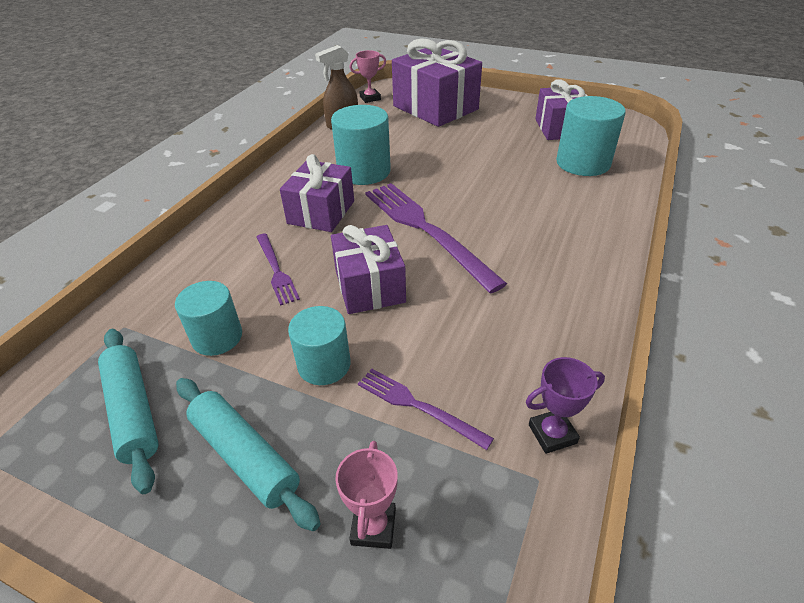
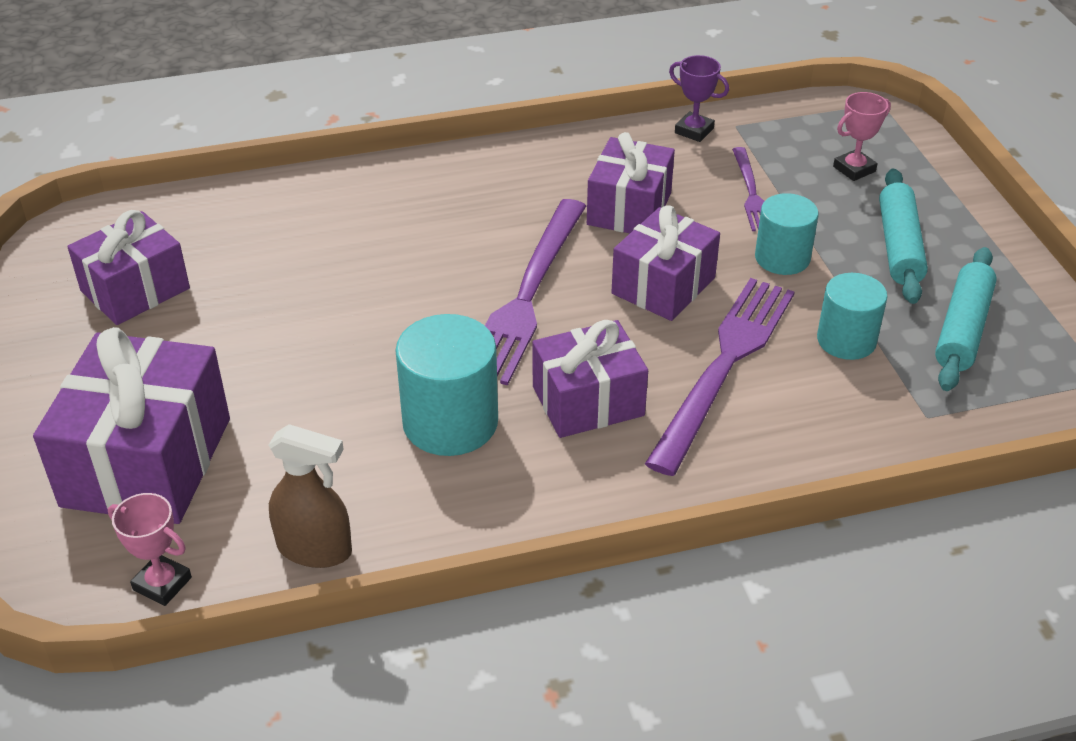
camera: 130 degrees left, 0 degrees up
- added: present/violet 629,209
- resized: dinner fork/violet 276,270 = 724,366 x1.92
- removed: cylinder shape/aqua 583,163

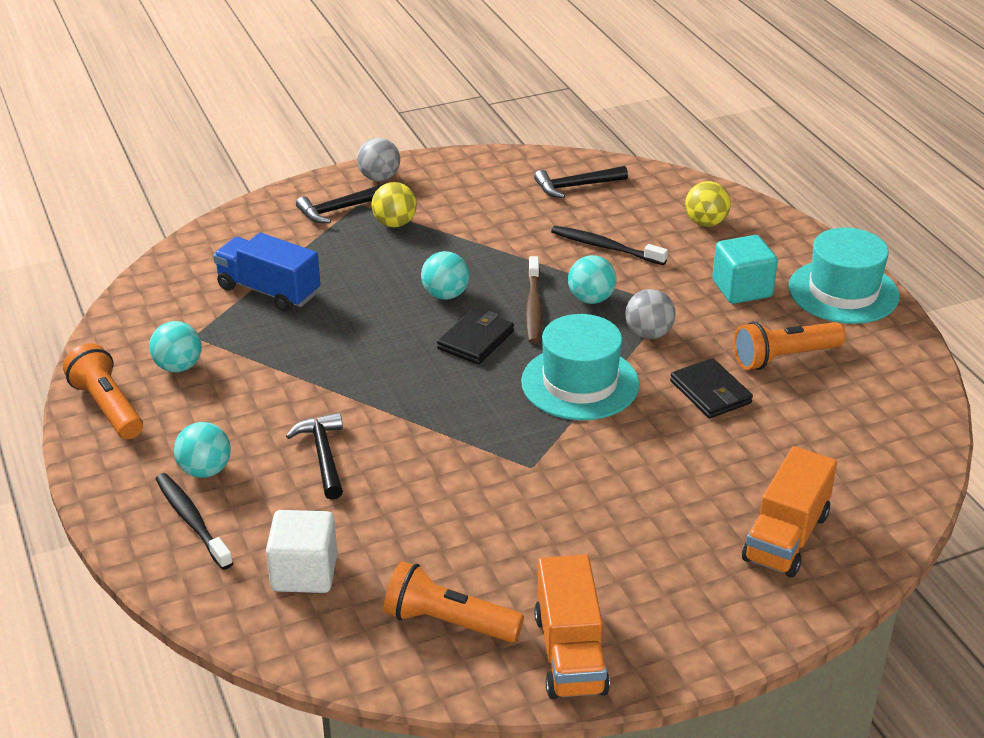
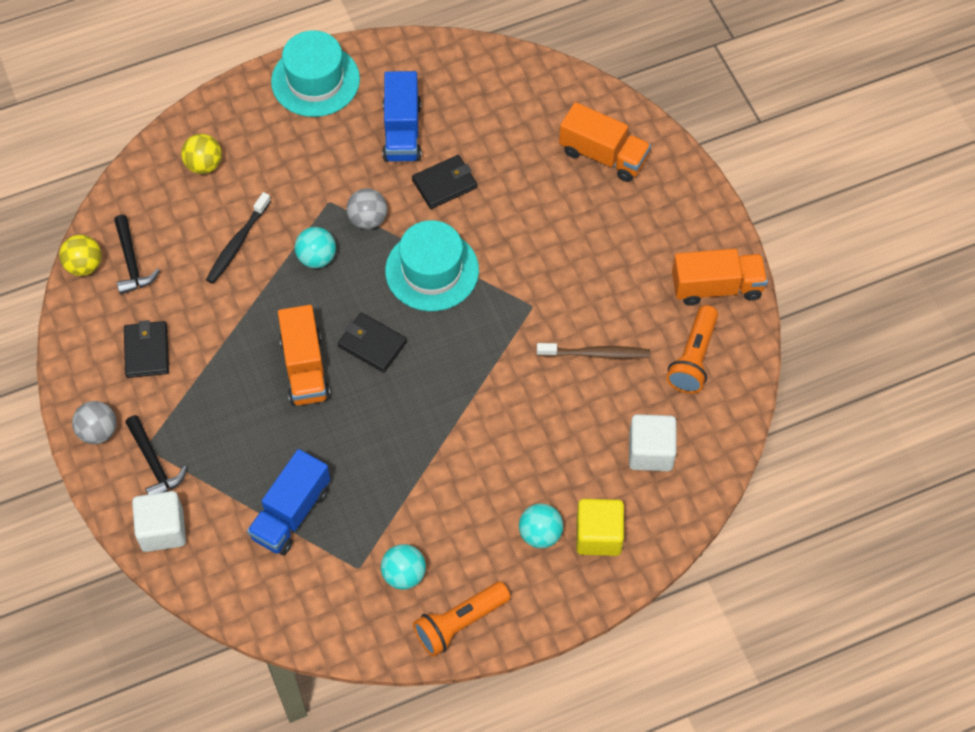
camera: 90 degrees left, 25 degrees up
- moved: ball/yellow 394,223 to 84,265
- added: wallet/black 146,351
- added: block/white 162,530
- replaced: ball/aqua 445,295 to truck/orange-coloured 305,368
- replaced: torch/orange-coloured 783,357 to truck/cobalt 402,131
- moved: dental brush/dark brown 533,307 to 596,354
- replaced: dental brush/black 192,521 to block/yellow 598,535
- removed: carpenter's hammer/black 323,456
- removed: block/aqua 742,289

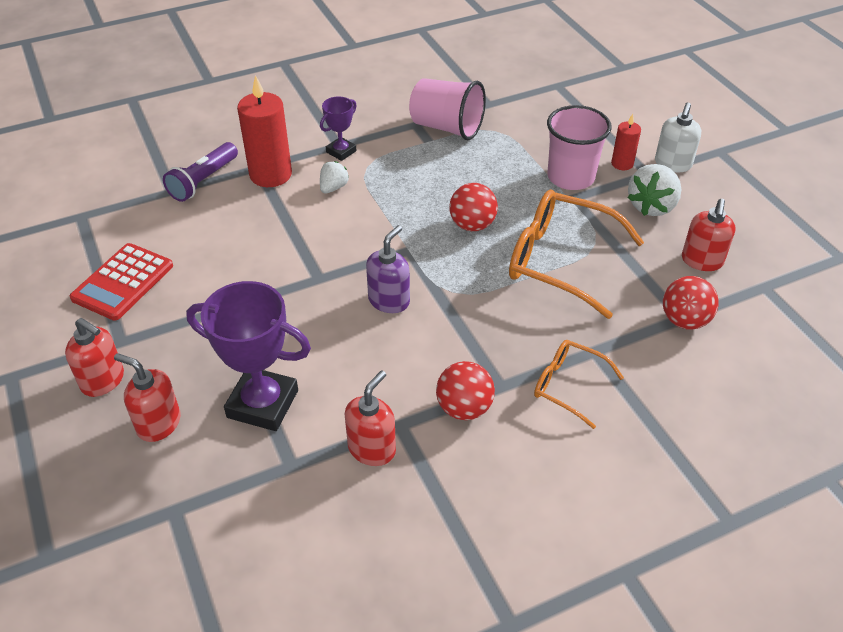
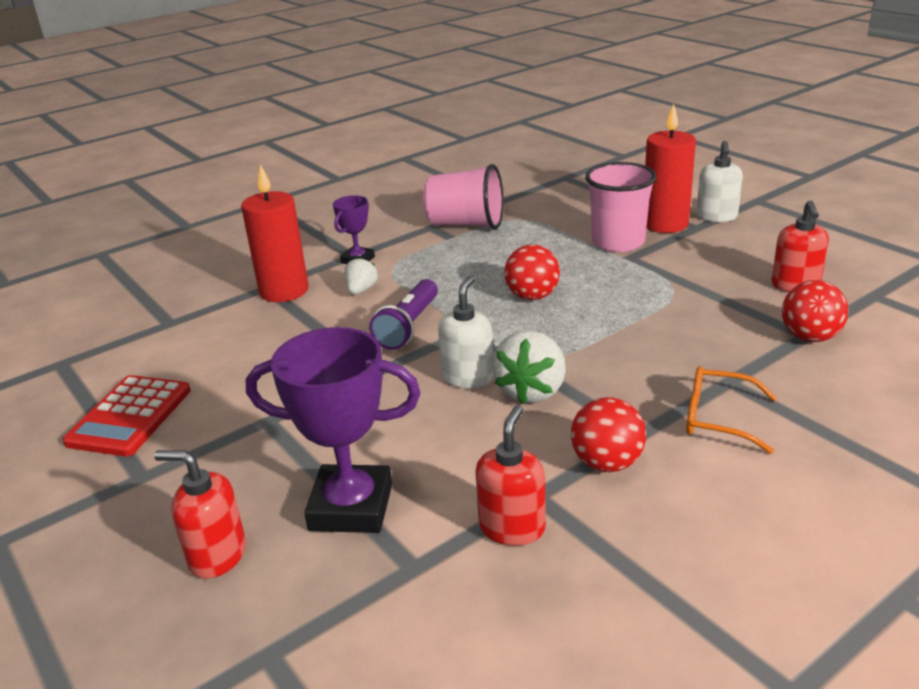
camera: 10 degrees left, 15 degrees down
- moved: torch/violet 203,181 to 408,326
- recoloured: pump bottle/violet 389,300 to pump bottle/white 468,377
- moved: strawberry/white 652,206 to 532,391
- resized: candle/red 622,164 = 665,224 x1.88
- removed: pump bottle/red 103,381
- removed: glasses/orange-coloured 559,261

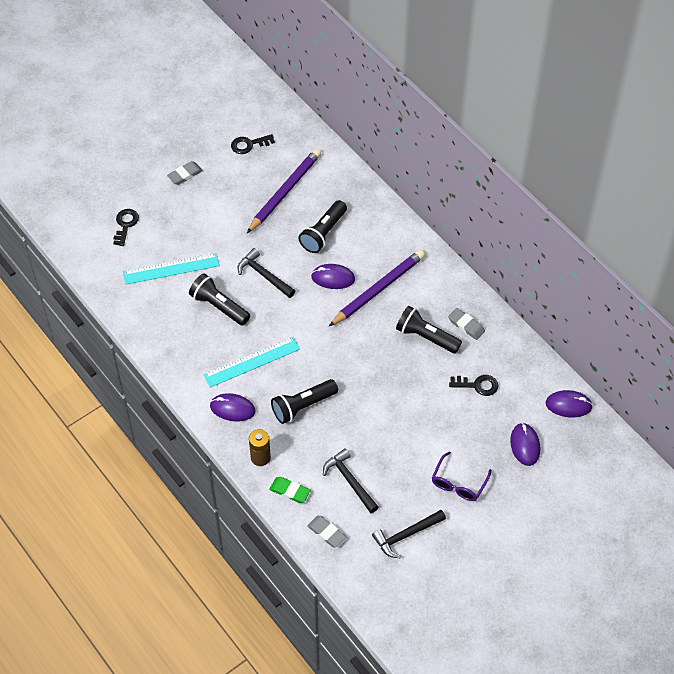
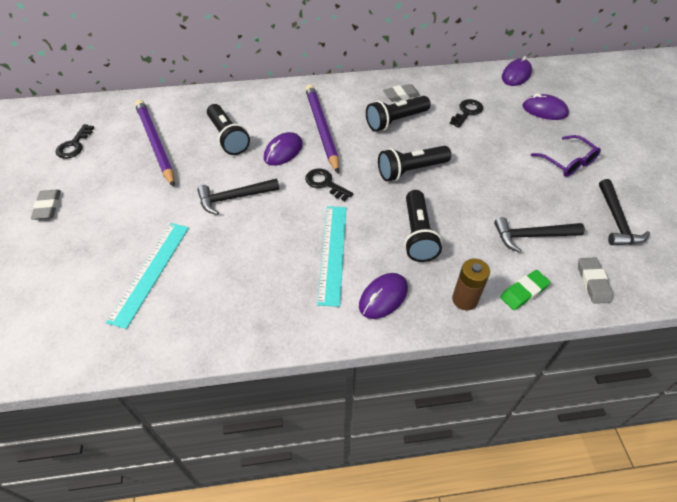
camera: 60 degrees left, 5 degrees down
- moved: door key/black 125,225 to 325,183
- moved: torch/black 219,306 to 411,170
- turned: pencil eraser/grey 326,533 = 593,282 75 degrees counterclockwise

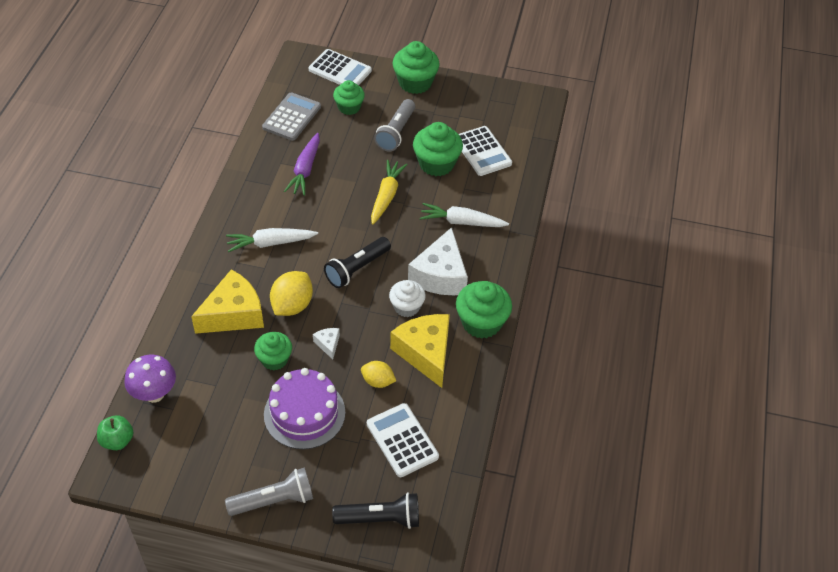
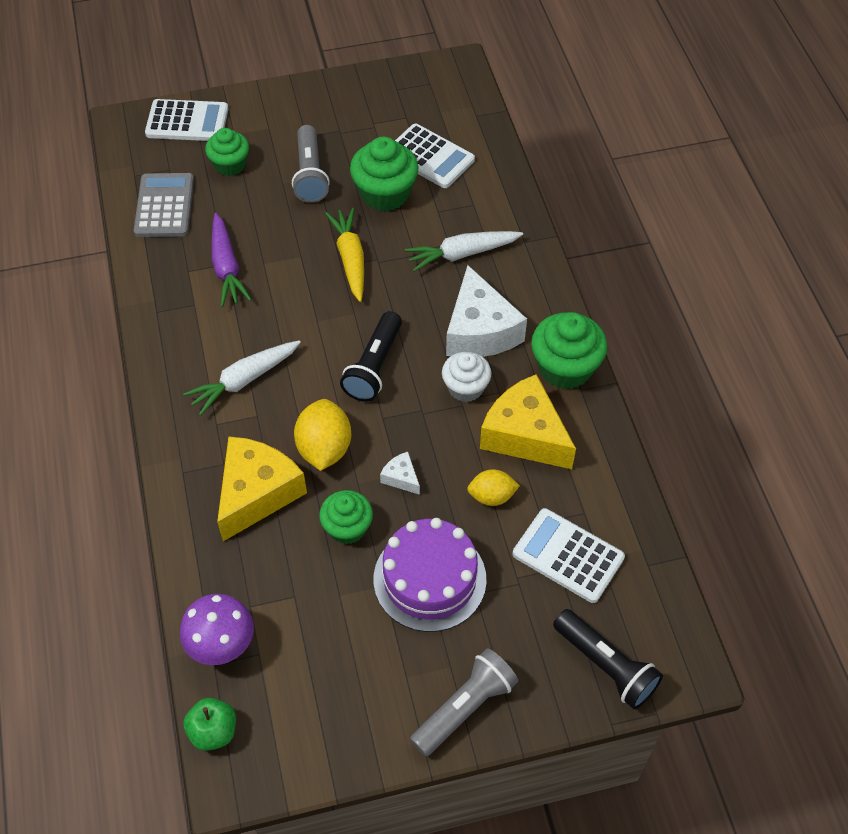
camera: 25 degrees left, 5 degrees up
- turned: torch/black 380,518 = 605,665 75 degrees clockwise
- removed: fairy cake/green 415,83

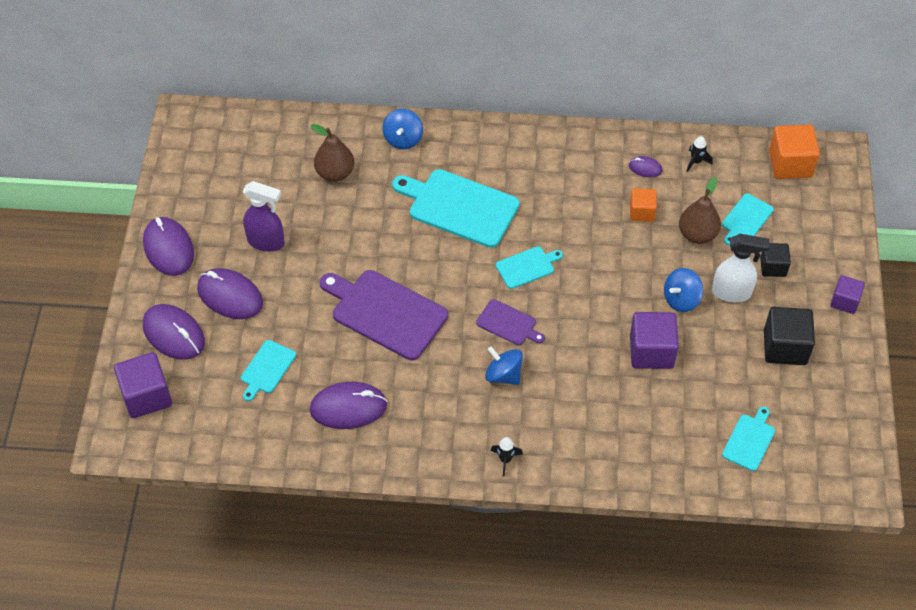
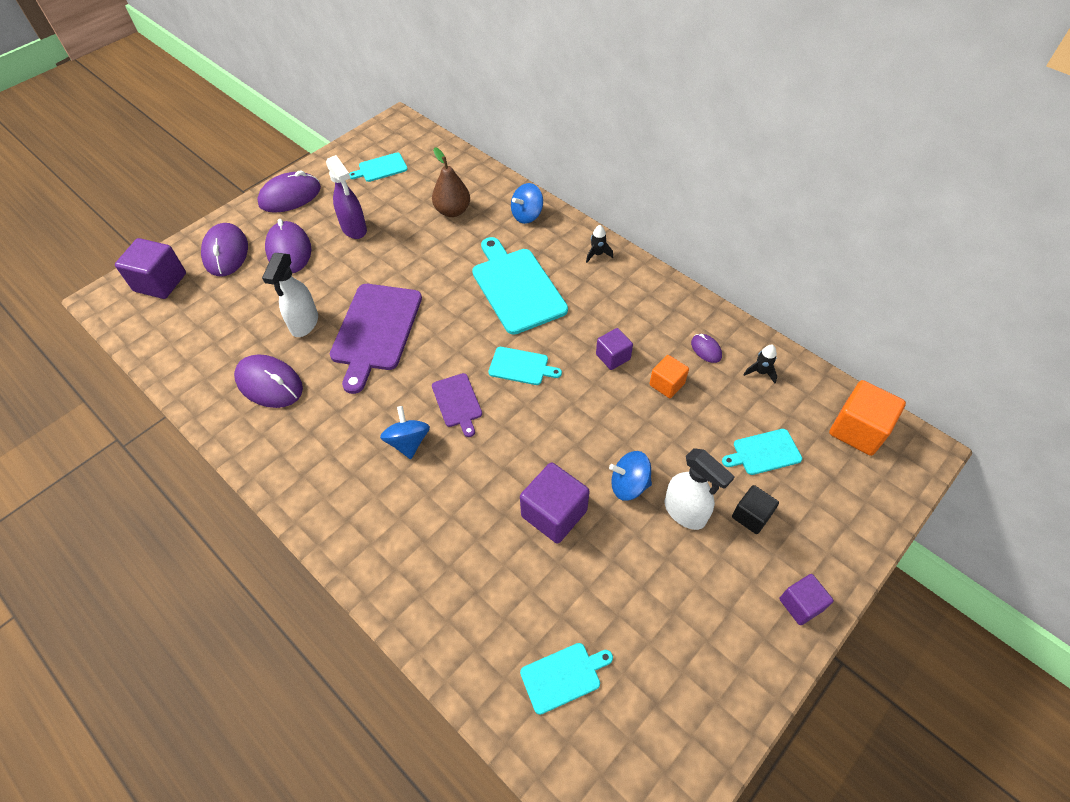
camera: 40 degrees right, 0 degrees up
- turned: computer mouse/violet 169,248 = 290,196 45 degrees clockwise
- added: sprayer/white 304,324
- turned: bread board/violet 385,313 = 376,331 150 degrees counterclockwise
- moved: bread board/aqua 267,369 to 381,168
- moved: spaceship/black 505,460 to 597,254
- added: block/violet 613,357
- removed: toy pear/dark brown 697,234
- removed: block/black 785,347

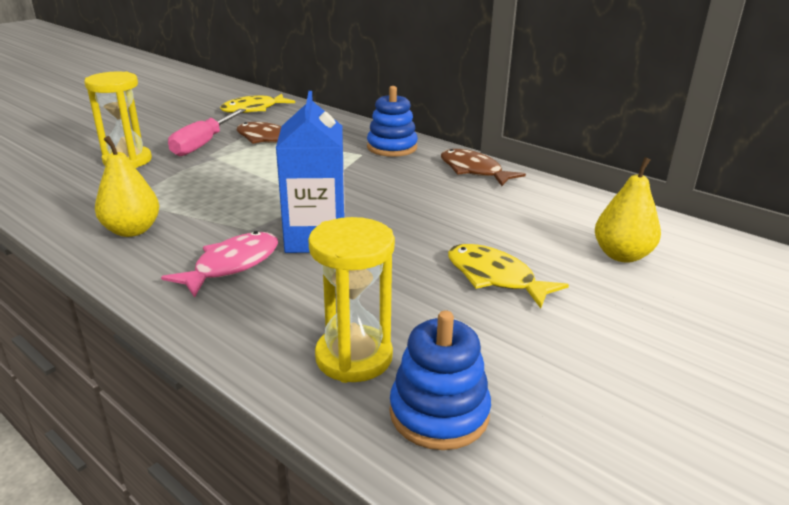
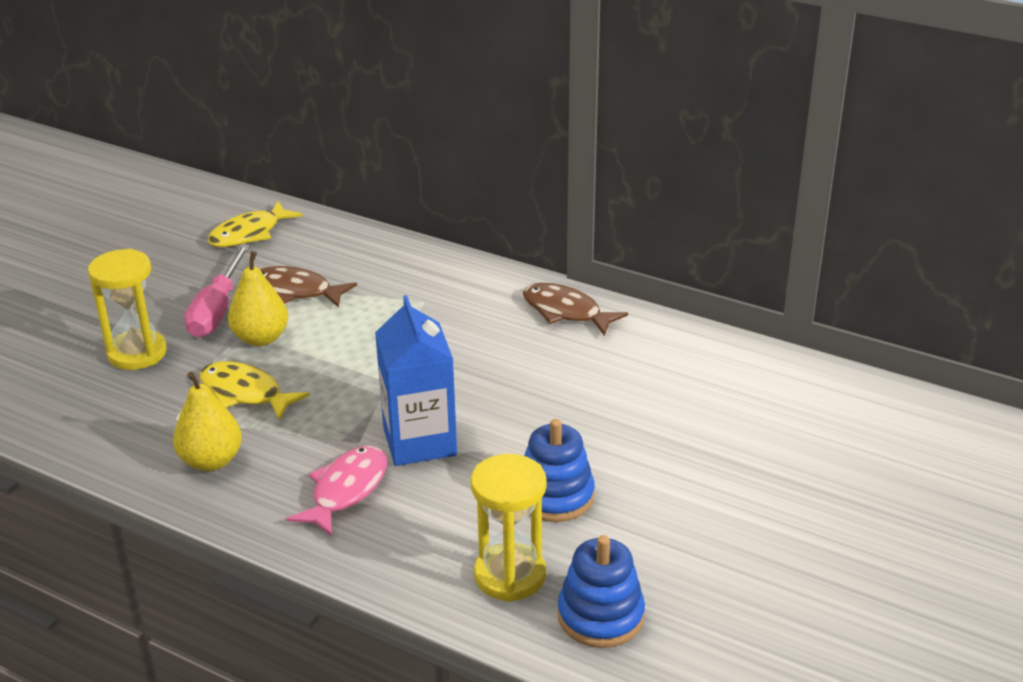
camera: 10 degrees left, 5 degrees up
- moved: toy fish/yellow 494,277 to 245,393
- moved: toy pear/yellow 622,255 to 261,338
- moved: ring stacker/cobalt 392,147 to 555,496

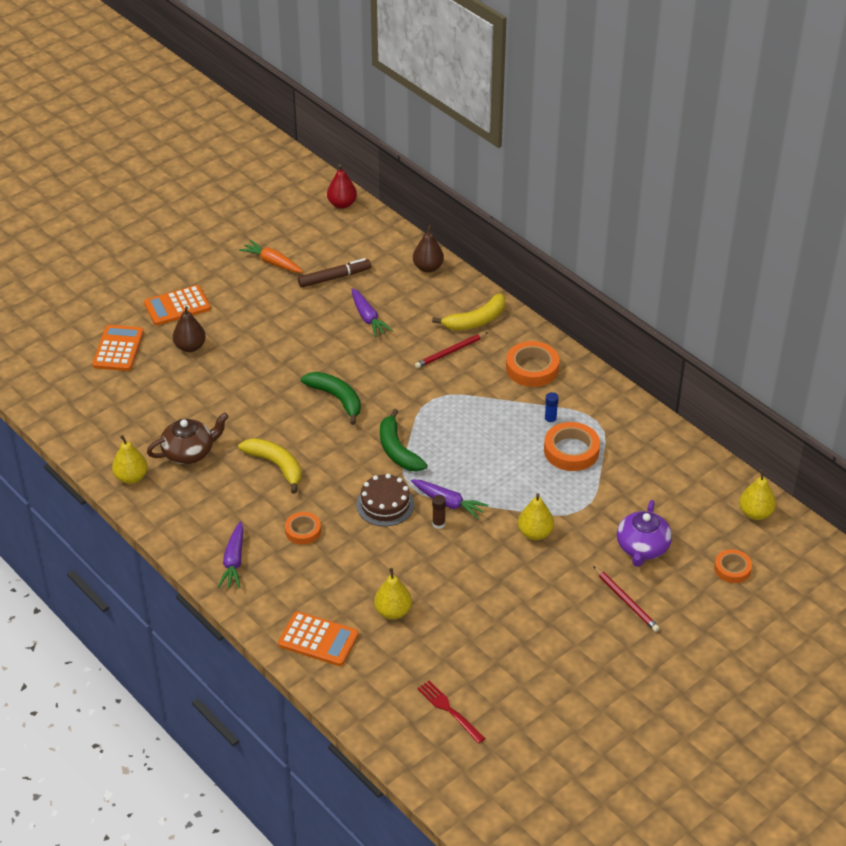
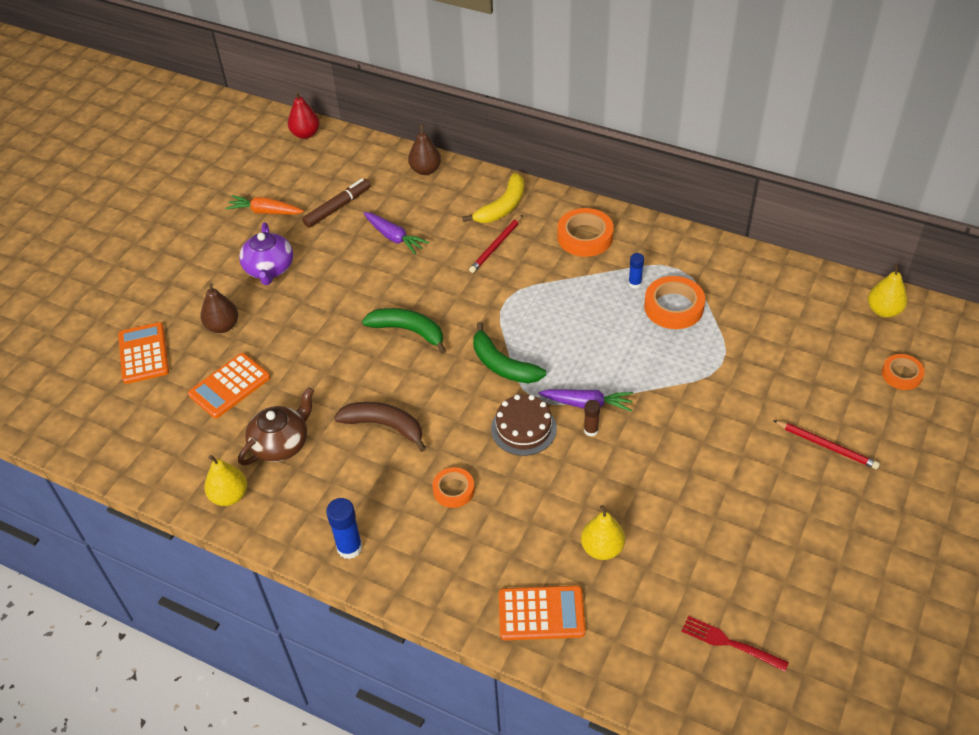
camera: 20 degrees left, 5 degrees up
- moved: adding machine/orange-coloured 177,306 to 229,386
- moved: teapot/violet 642,548 to 269,269
- added: glue/cobalt 349,547
- recoloured: banana/yellow 276,466 to banana/dark brown 385,426
- removed: root vegetable/violet 234,561
- removed: toy pear/yellow 535,533

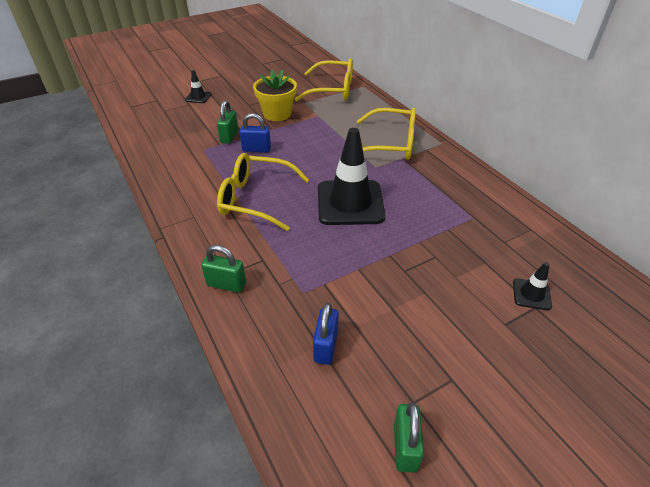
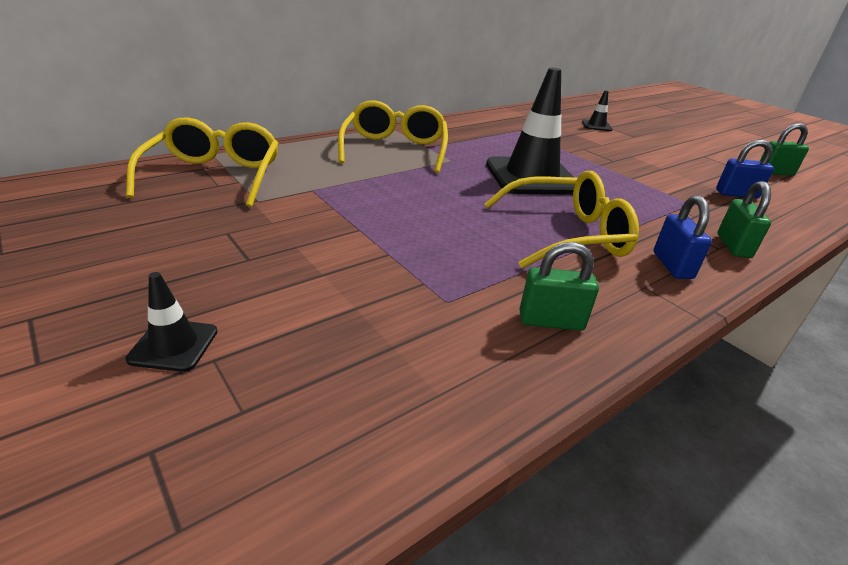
camera: 100 degrees left, 10 degrees down
- turned: glasses/yellow 256,199 = 565,235 105 degrees counterclockwise
- moved: small lock/green 229,137 to 551,321
- moved: small lock/cobalt 256,149 to 672,265
- removed: plant pot/yellow 277,114

